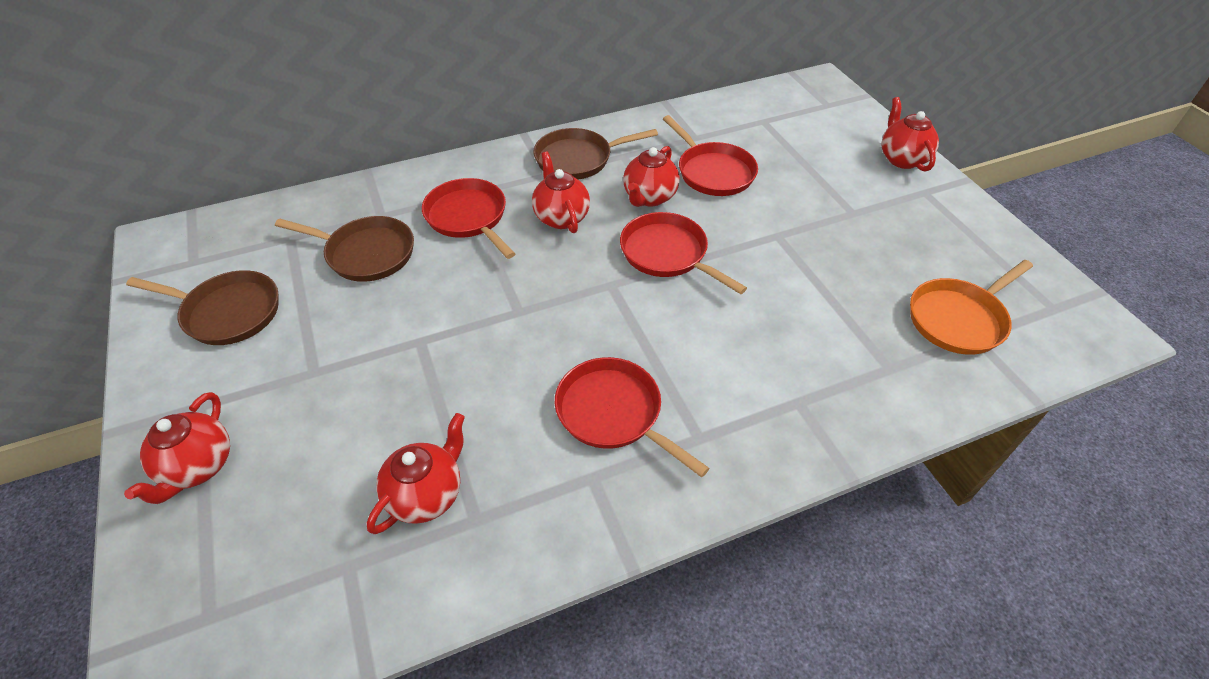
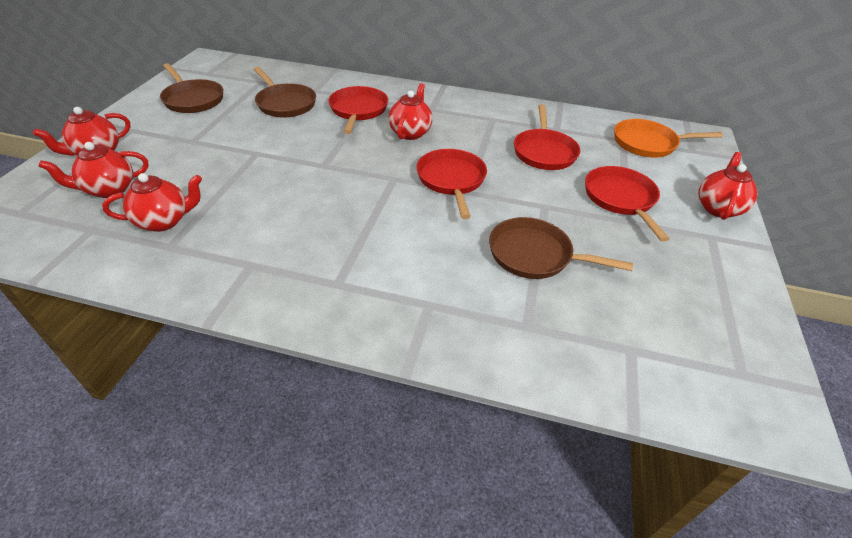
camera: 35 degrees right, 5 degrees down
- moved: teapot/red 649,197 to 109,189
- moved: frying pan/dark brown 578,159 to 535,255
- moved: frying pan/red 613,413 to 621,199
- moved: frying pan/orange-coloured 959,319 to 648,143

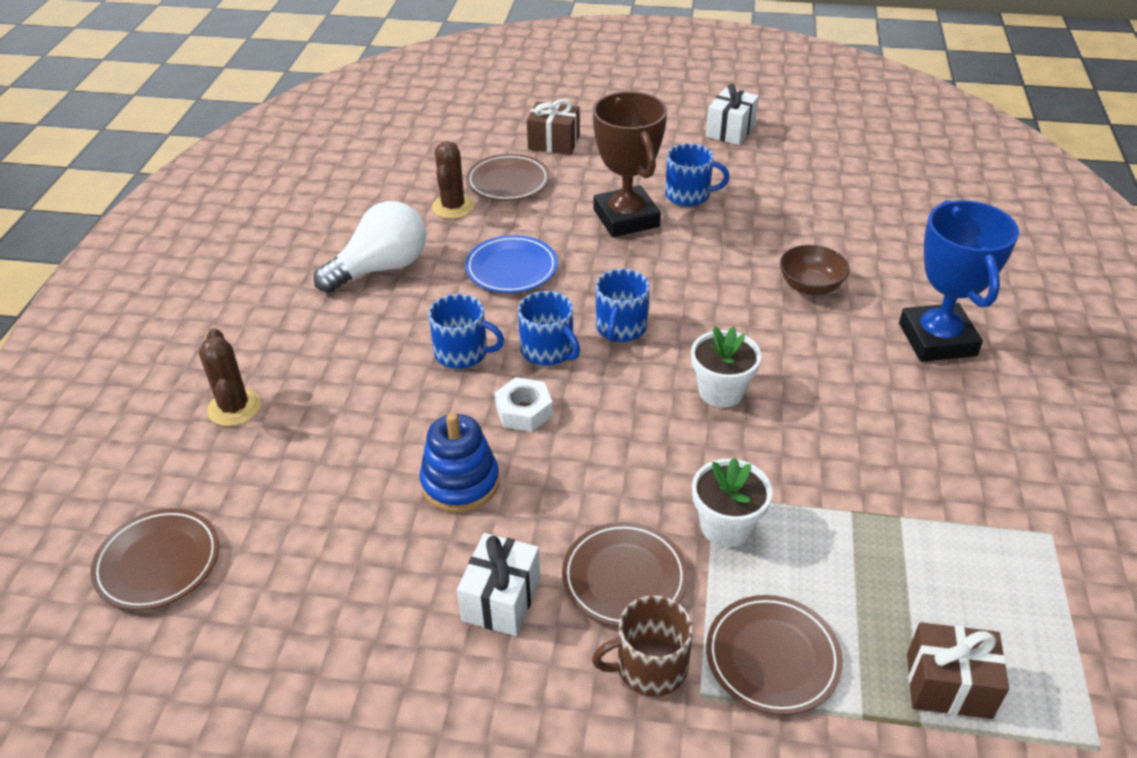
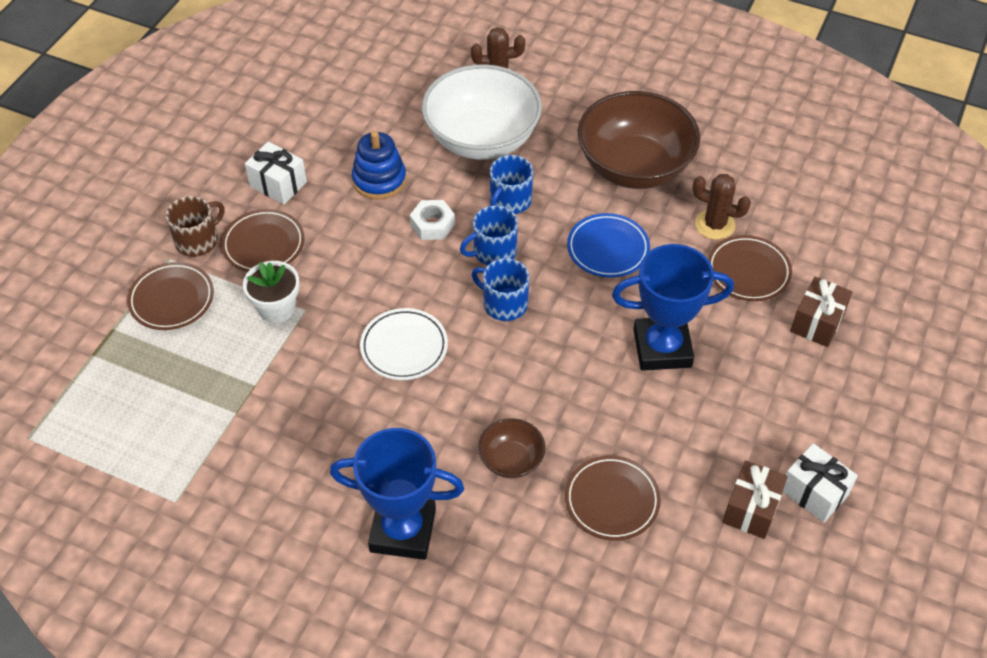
camera: 105 degrees right, 10 degrees up
- turned: mug/dark brown 650,667 = 198,240 45 degrees clockwise
- replaced: plant pot/white 721,391 to plate/white 404,347
- added: deep dish/white 482,139
- moved: plate/dark brown 158,563 to 612,500
- replaced: bulb/white 381,268 to deep dish/dark brown 634,167
- recoloured: prize cup/dark brown 626,218 to prize cup/cobalt 662,348
- moved: present/dark brown 948,685 to 751,509
- removed: mug/cobalt 689,195

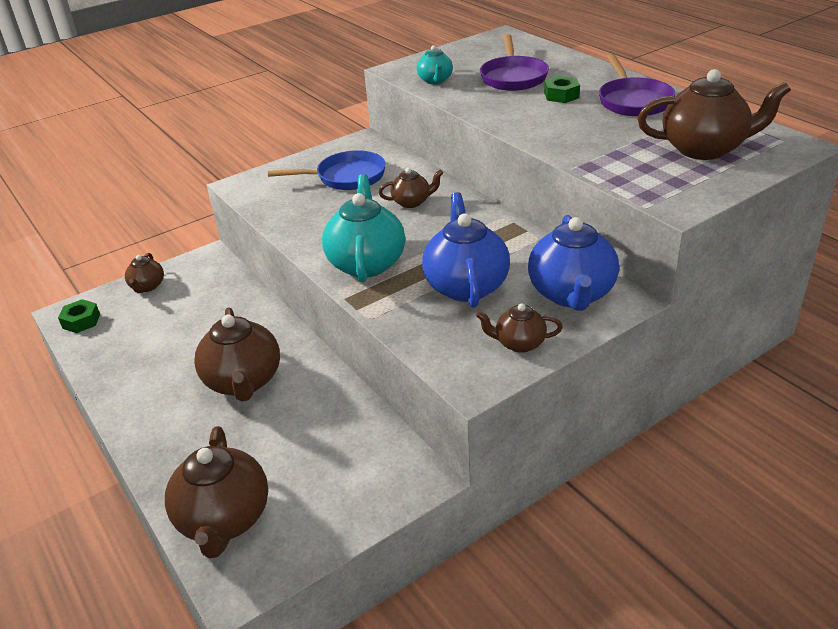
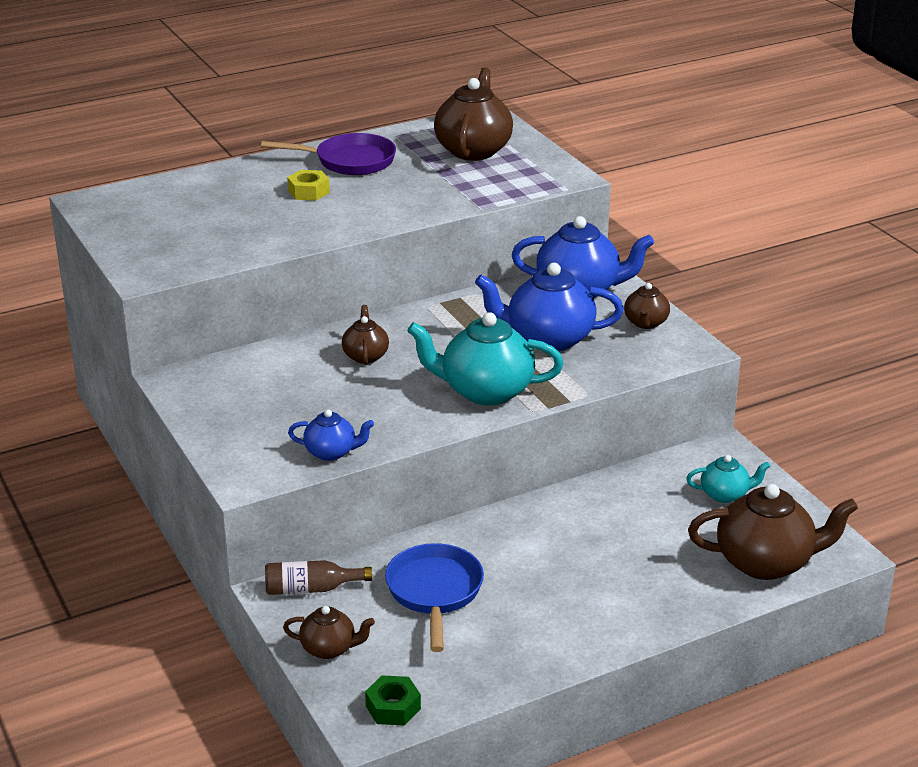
camera: 85 degrees left, 5 degrees down
- added: bottle/dark brown 311,589
- recoloured: hex nut/green 561,95 to hex nut/yellow 308,192
- added: teapot/cobalt 331,452
- moved: frying pan/cobalt 346,177 to 434,592
- moved: teapot/aqua 435,81 to 725,494
- removed: teapot/dark brown 243,382
- removed: frying pan/violet 513,77

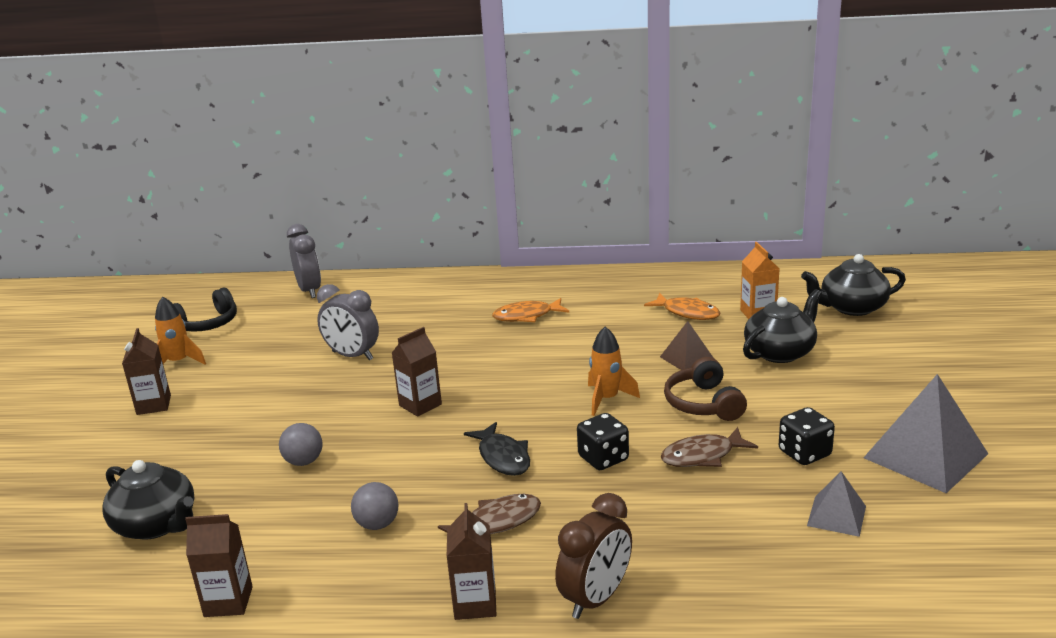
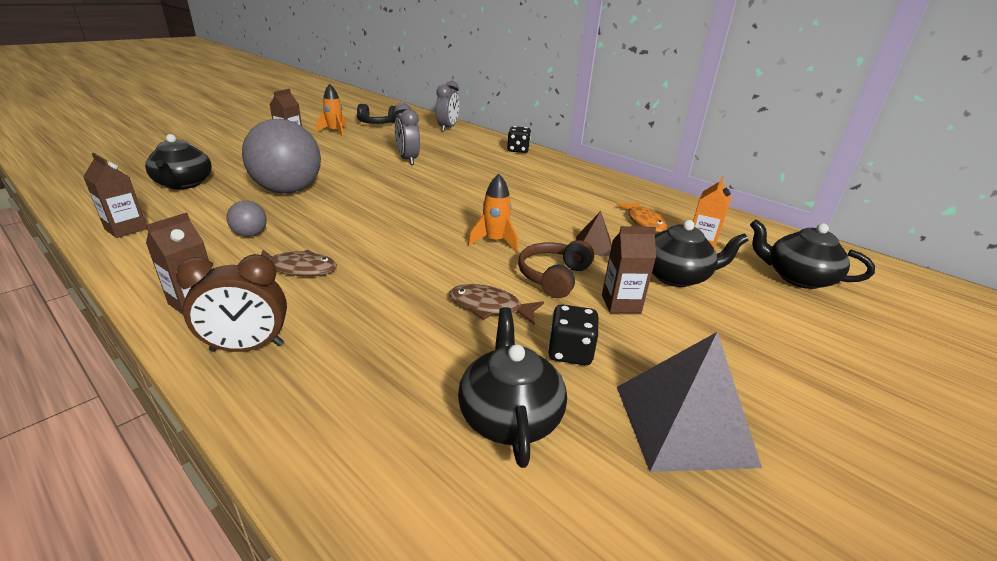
camera: 35 degrees right, 5 degrees up
- resized: ball/grey 304,461 = 288,190 x2.36
- replaced: pyramid/grey 836,516 to teapot/black 509,415
- moved: die/black 603,458 to 518,150
- moved: carton/dark brown 420,405 to 621,304
- removed: toy fish/black 503,457
- removed: toy fish/orange-coloured 526,316

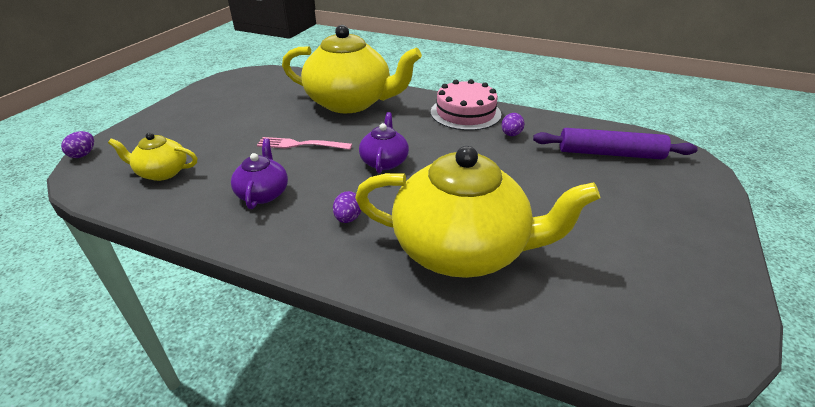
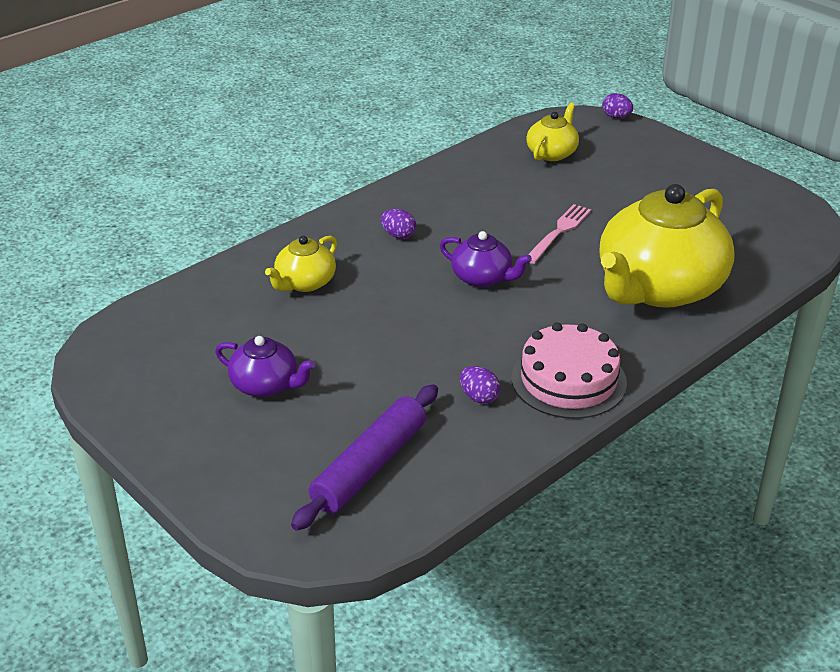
camera: 115 degrees right, 0 degrees up
- moved: teapot/violet 263,193 to 266,385
- resized: teapot/yellow 462,249 = 304,283 x0.47

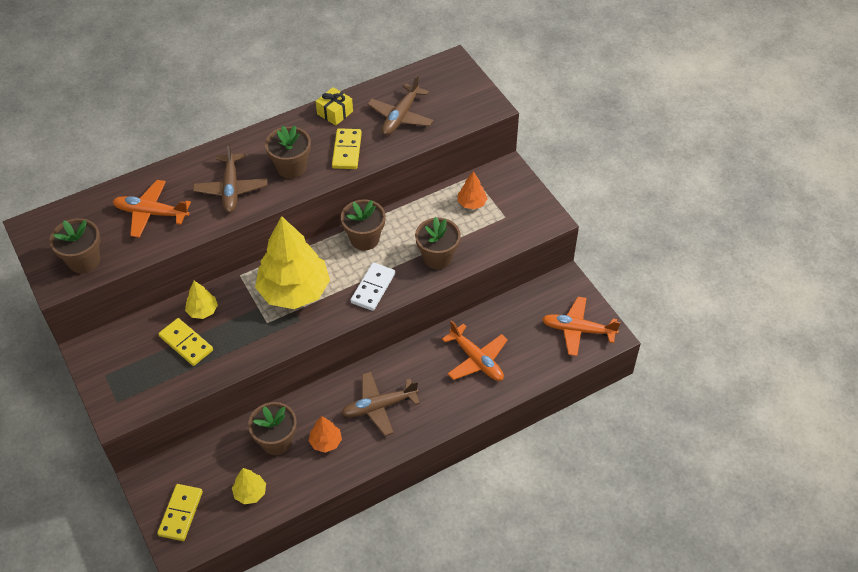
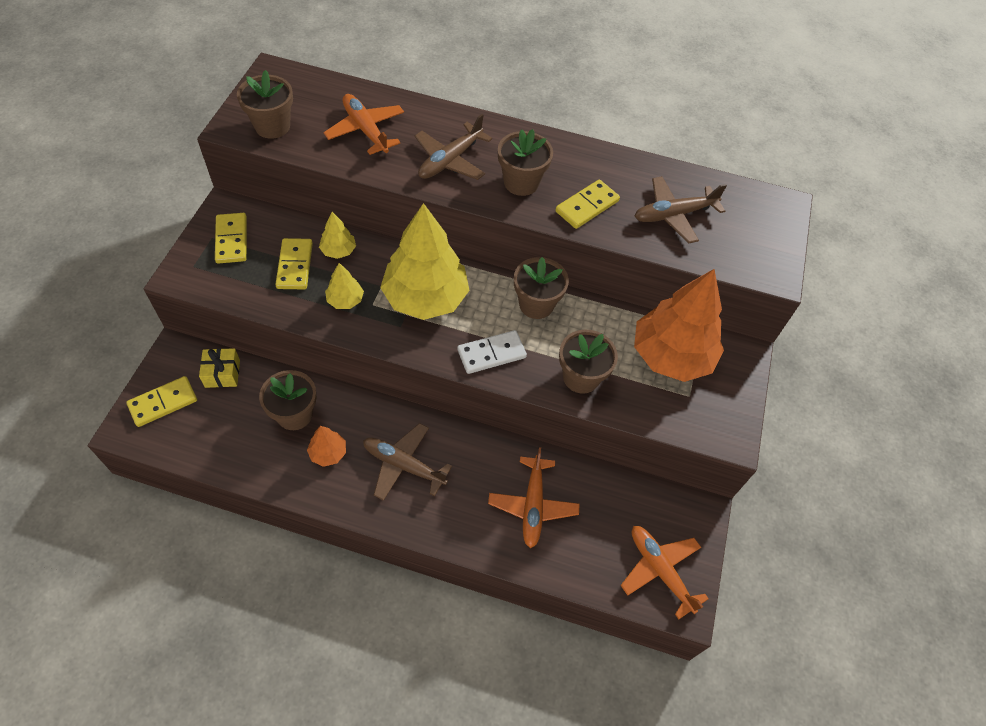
camera: 40 degrees right, 5 degrees up
- moved: present/yellow 335,112 to 222,373
- added: domino piece/yellow 232,240
- moved: toy tree/yellow 250,493 to 345,300
- resized: toy tree/orange-coloured 472,203 = 671,355 x2.30

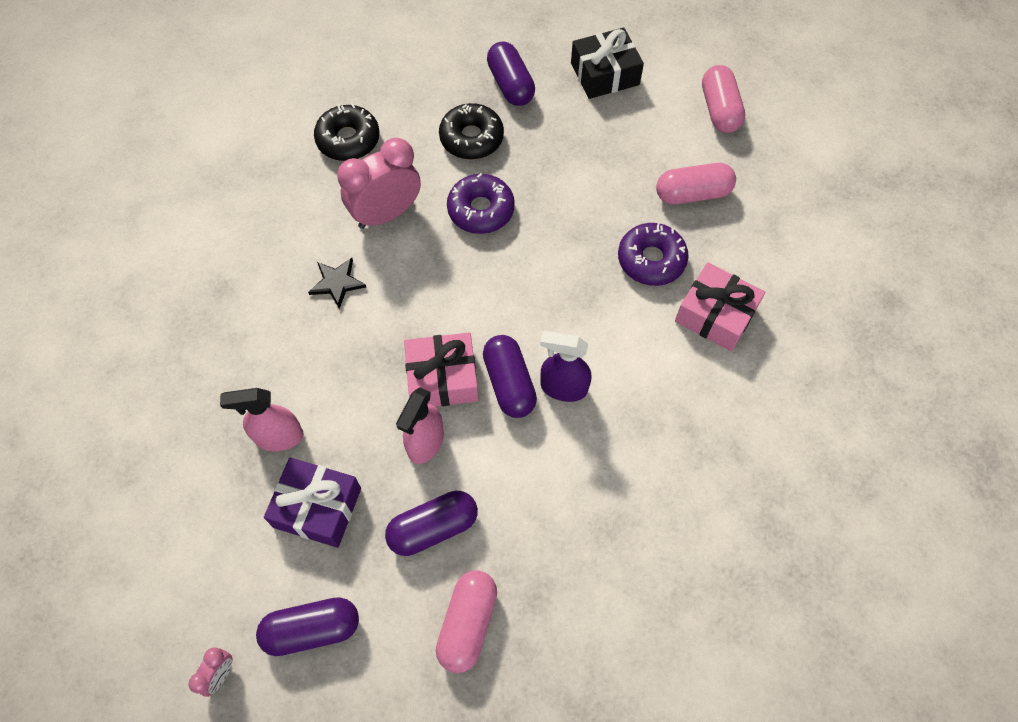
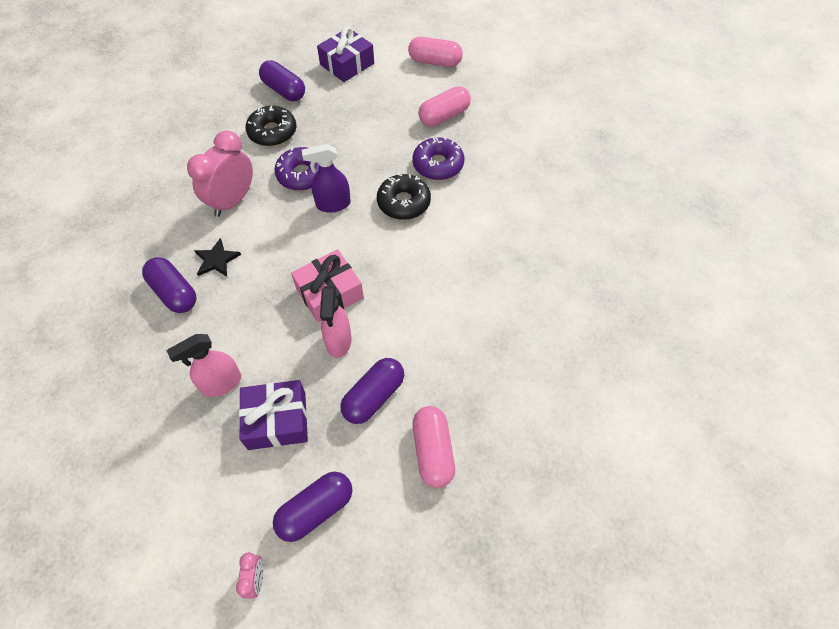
camera: 25 degrees left, 5 degrees down
- moved: capsule/violet 509,383 to 174,293
- moved: sprayer/violet 563,387 to 333,204
- recoloured: present/black 604,74 to present/violet 347,64
- moved: donut/black 348,140 to 403,202
- turned: capsule/rose-pink 719,110 = 435,62 45 degrees counterclockwise
- removed: present/rose-pink 715,315

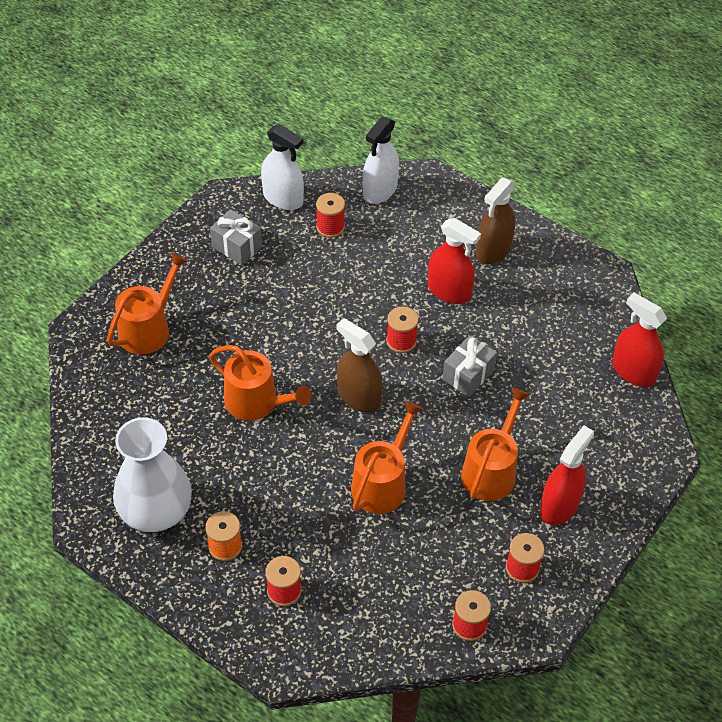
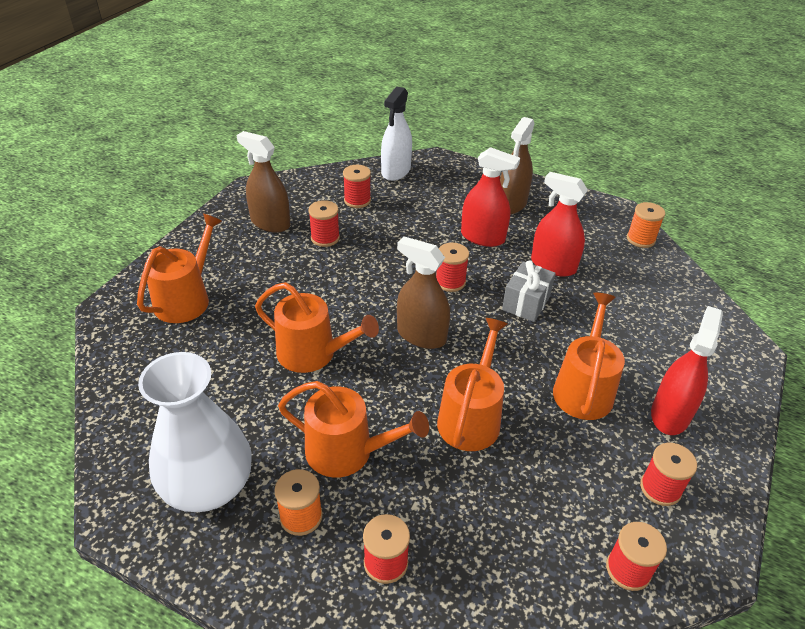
camera: 10 degrees left, 10 degrees down
- replaced: present/grey 237,246 to sprayer/dark brown 270,223
- added: watering can/orange-coloured 347,452
- added: spool/red 325,238
- moved: sprayer/red 633,371 to 553,265
- added: spool/orange-coloured 640,239
- removed: sprayer/white 283,198

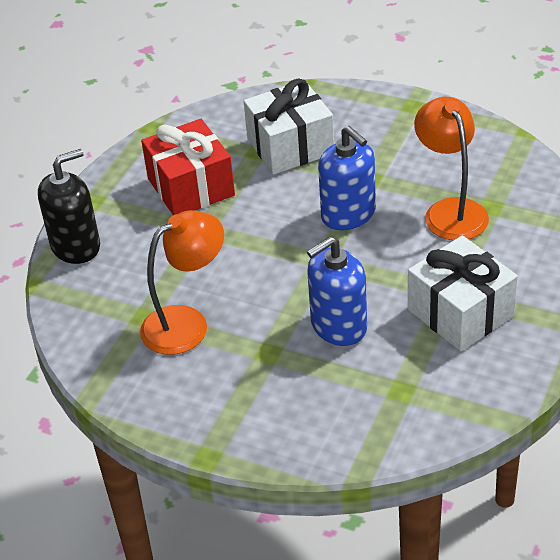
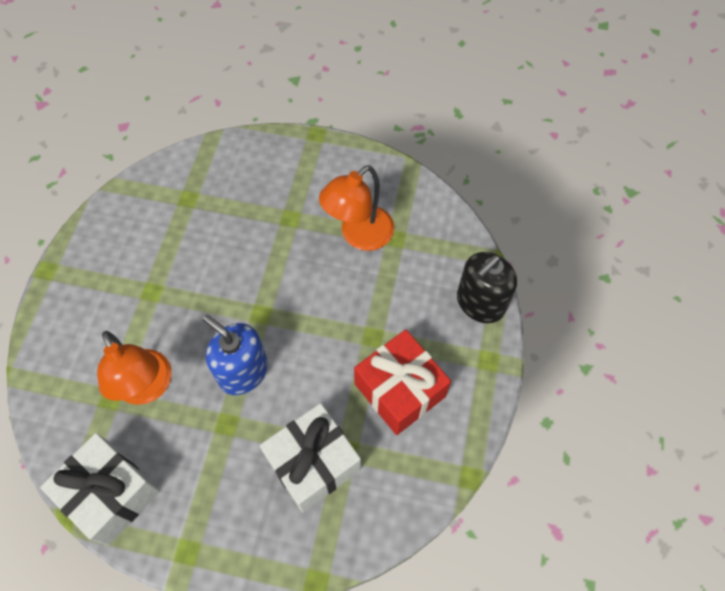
camera: 165 degrees right, 20 degrees up
- moved: present/white 460,313 to 111,493
- removed: pump bottle/cobalt 338,326

